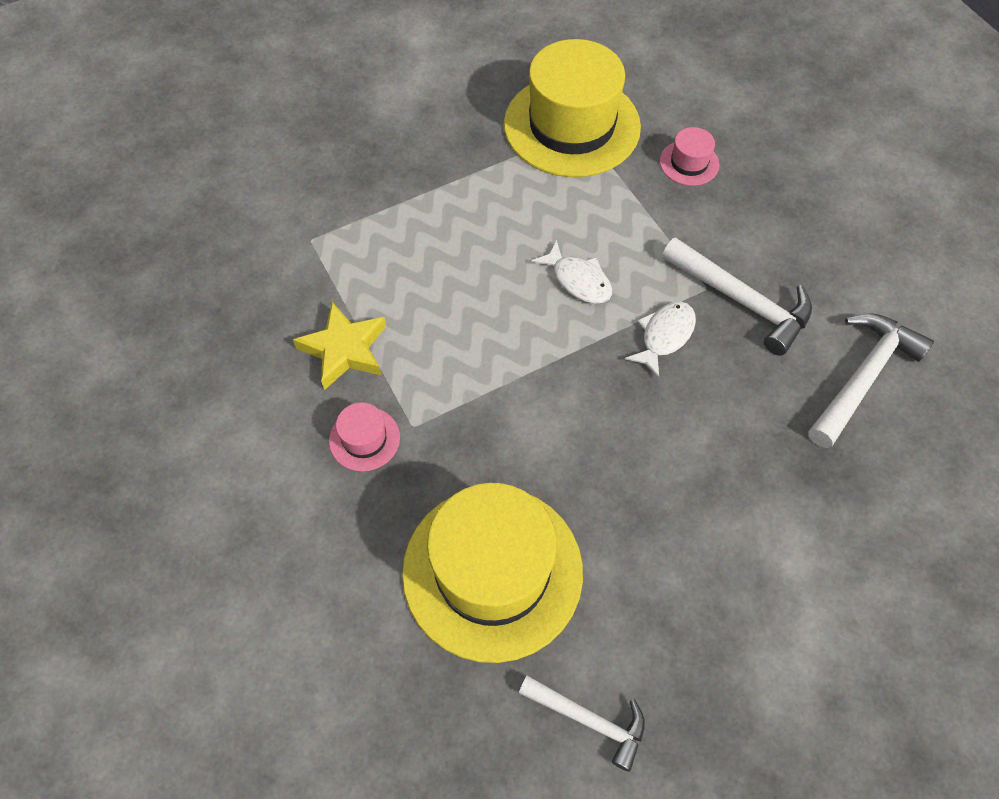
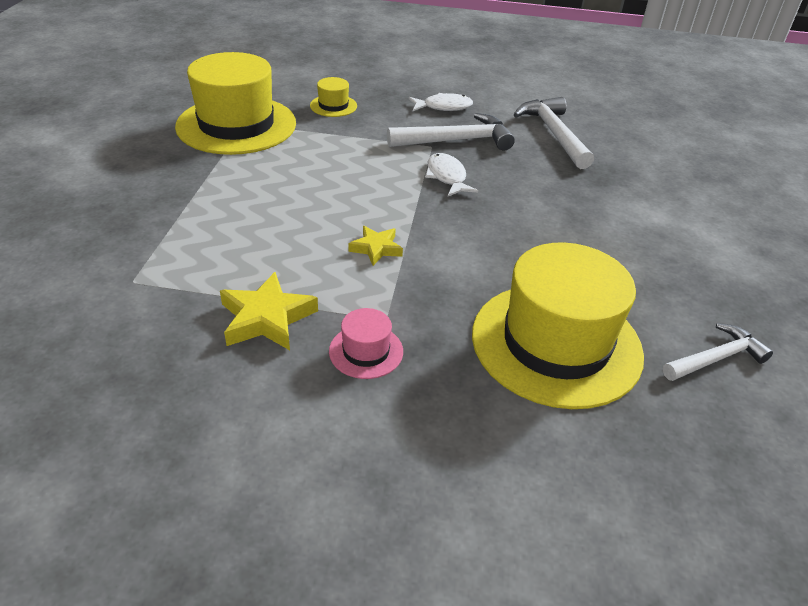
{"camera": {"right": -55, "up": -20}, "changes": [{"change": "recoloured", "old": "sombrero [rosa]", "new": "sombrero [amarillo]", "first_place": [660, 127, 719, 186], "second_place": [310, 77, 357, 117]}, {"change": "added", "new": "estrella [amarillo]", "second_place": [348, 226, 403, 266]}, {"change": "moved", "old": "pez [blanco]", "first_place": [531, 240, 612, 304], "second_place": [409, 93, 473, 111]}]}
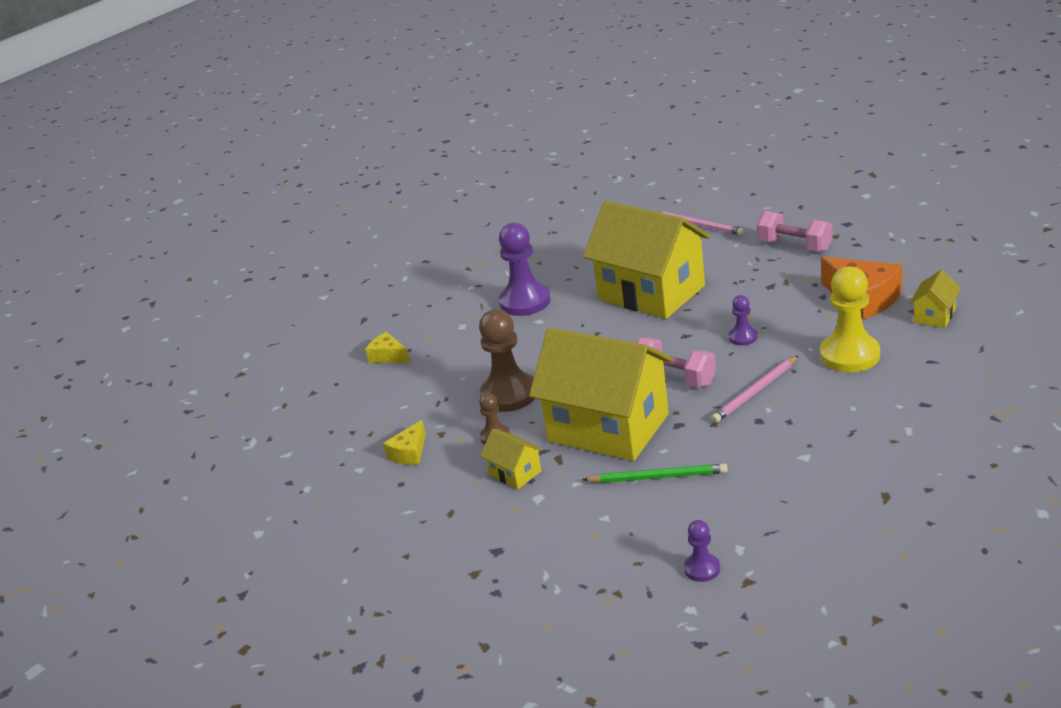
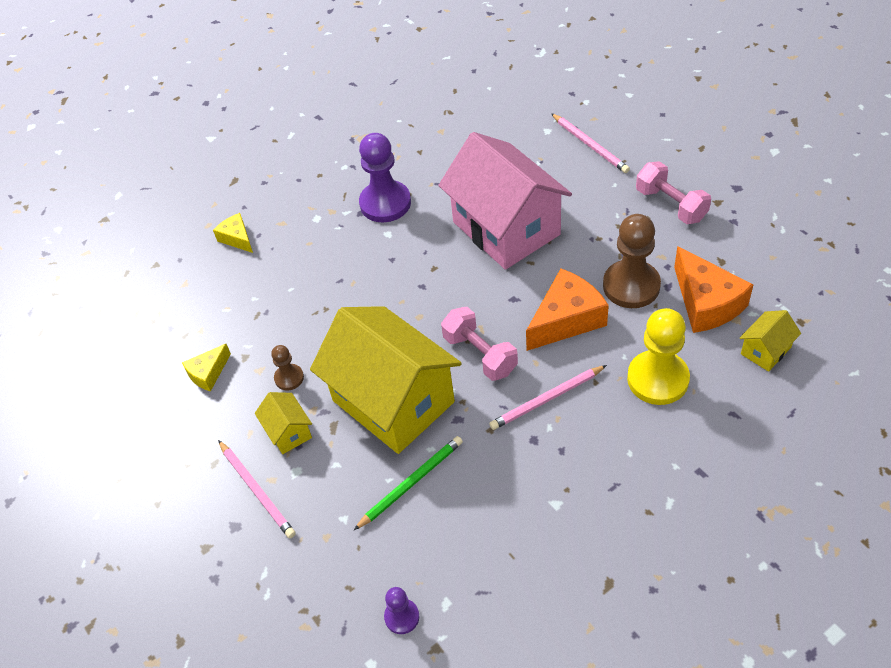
{"camera": {"right": 15, "up": 20}, "changes": [{"change": "added", "new": "lápiz [rosa]", "second_place": [218, 440, 296, 539]}, {"change": "turned", "old": "lápiz [verde]", "first_place": [582, 464, 728, 483], "second_place": [354, 436, 463, 530], "degrees": -60}, {"change": "recoloured", "old": "casa [amarillo]", "new": "casa [rosa]", "first_place": [583, 201, 710, 319], "second_place": [438, 132, 572, 270]}, {"change": "replaced", "old": "peón [morado]", "new": "queso [naranja]", "first_place": [729, 295, 757, 346], "second_place": [526, 269, 609, 351]}, {"change": "moved", "old": "peón [marrón]", "first_place": [479, 309, 535, 412], "second_place": [603, 214, 661, 308]}]}
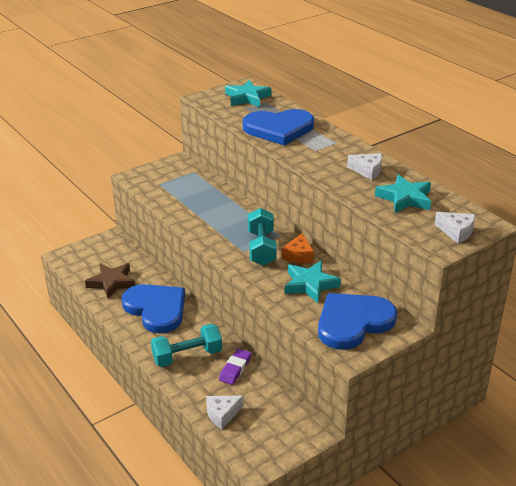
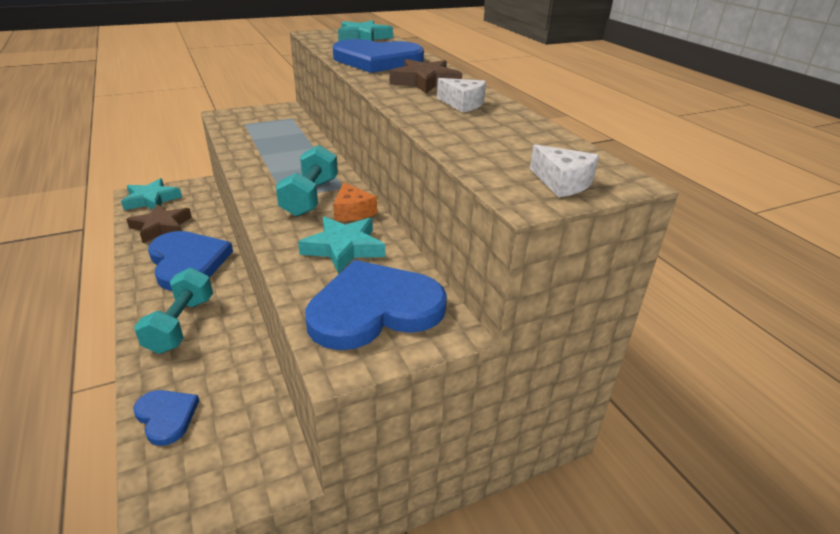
{"camera": {"right": 10, "up": 0}, "changes": [{"change": "moved", "old": "estrella [turquesa]", "first_place": [375, 174, 431, 213], "second_place": [121, 178, 182, 210]}, {"change": "replaced", "old": "queso [blanco]", "new": "corazón [azul]", "first_place": [206, 396, 244, 429], "second_place": [133, 390, 199, 446]}, {"change": "turned", "old": "mancuerna [turquesa]", "first_place": [151, 324, 222, 367], "second_place": [134, 268, 213, 354], "degrees": -75}, {"change": "turned", "old": "queso [naranja]", "first_place": [282, 233, 314, 263], "second_place": [333, 182, 377, 221], "degrees": -45}, {"change": "added", "new": "estrella [marrón]", "second_place": [390, 59, 462, 93]}, {"change": "removed", "old": "goma de borrar [morado]", "first_place": [219, 348, 251, 385]}]}
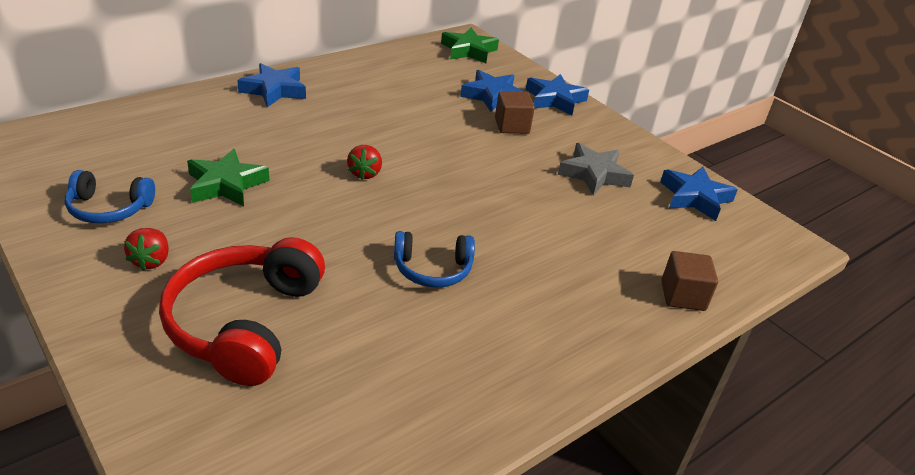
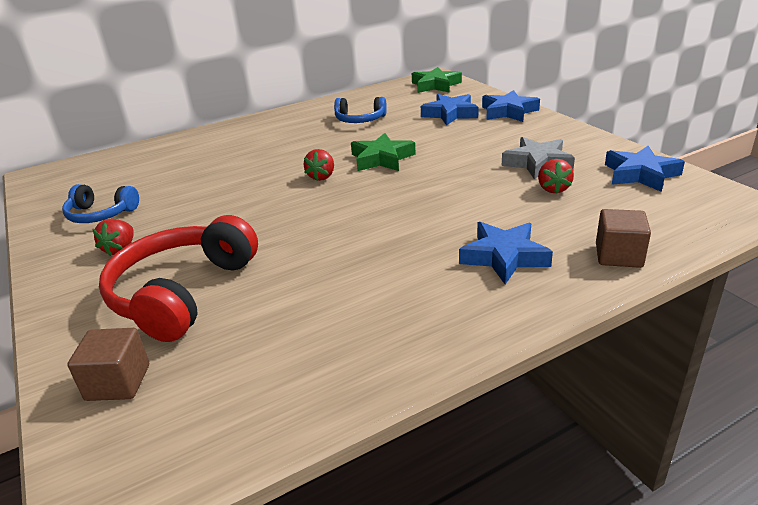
{"camera": {"right": 15, "up": -5}, "changes": [{"change": "moved", "old": "cubo [marrón]", "first_place": [495, 91, 535, 134], "second_place": [67, 328, 149, 401]}, {"change": "moved", "old": "auriculares [azul]", "first_place": [394, 231, 475, 288], "second_place": [334, 97, 387, 123]}, {"change": "moved", "old": "estrella [verde]", "first_place": [187, 149, 269, 207], "second_place": [351, 133, 416, 171]}, {"change": "moved", "old": "estrella [azul]", "first_place": [237, 63, 306, 107], "second_place": [459, 222, 553, 284]}, {"change": "added", "new": "fresa [rojo]", "second_place": [538, 159, 574, 194]}]}
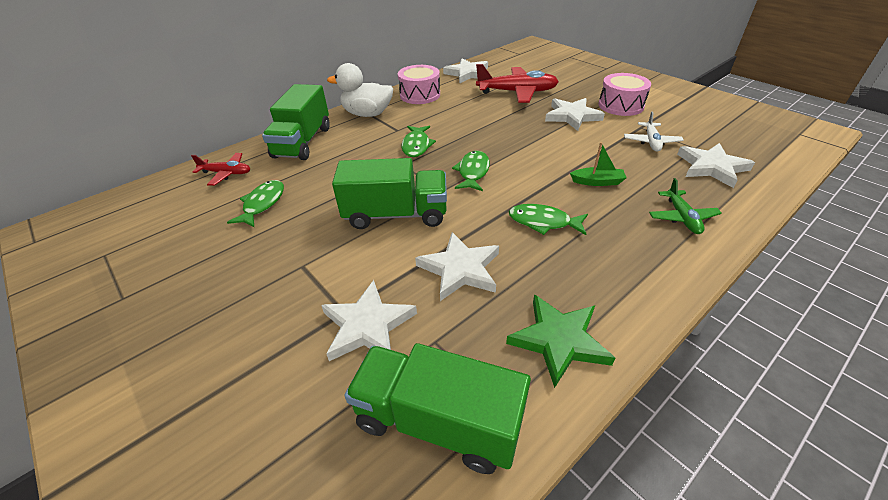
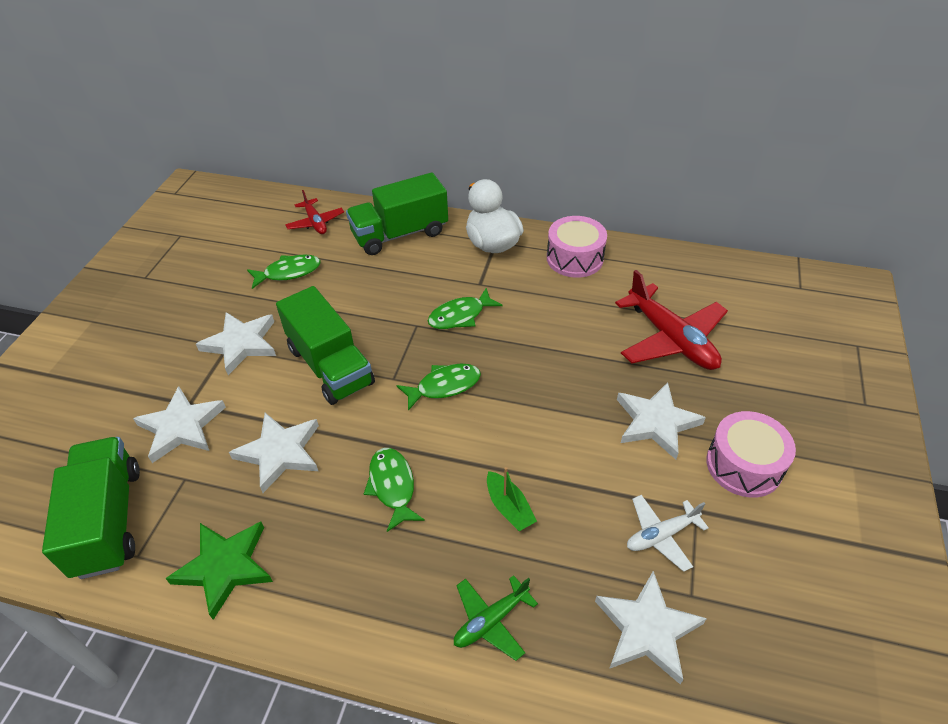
{"camera": {"right": 55, "up": 5}, "changes": [{"change": "moved", "old": "estrella [blanco]", "first_place": [443, 58, 488, 84], "second_place": [196, 312, 276, 375]}]}
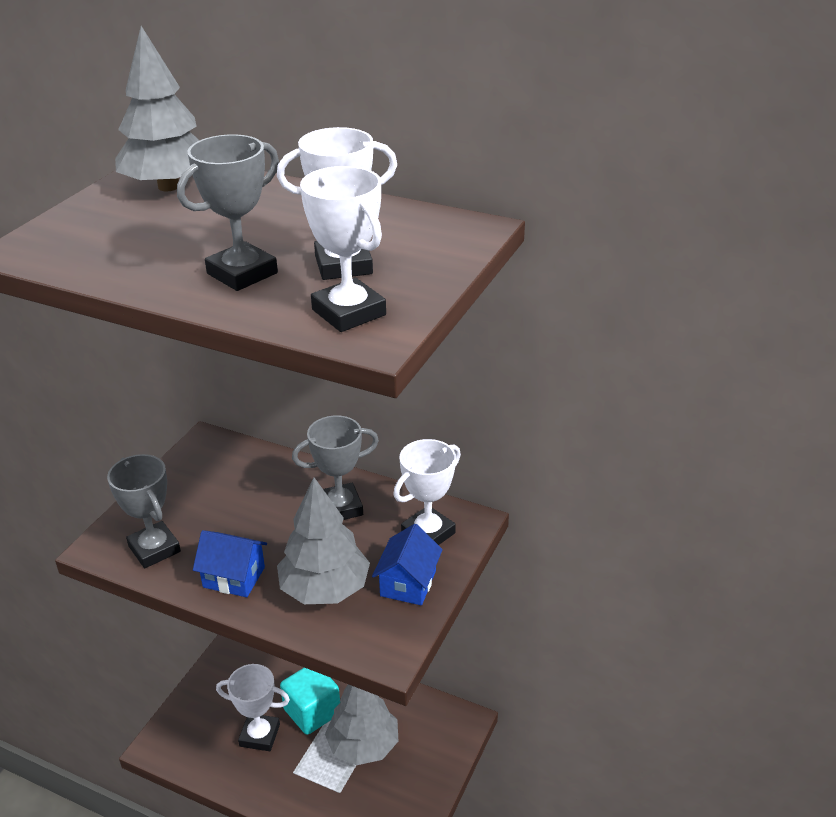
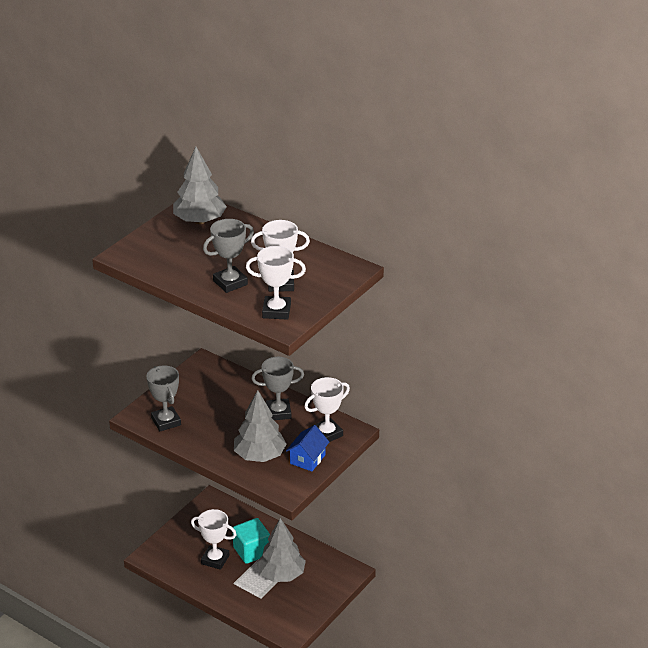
{"camera": {"right": 10, "up": 0}, "changes": [{"change": "turned", "old": "trofeo [blanco]", "first_place": [300, 166, 386, 332], "second_place": [246, 246, 306, 320], "degrees": -60}, {"change": "removed", "old": "casa [azul]", "first_place": [193, 530, 267, 597]}]}
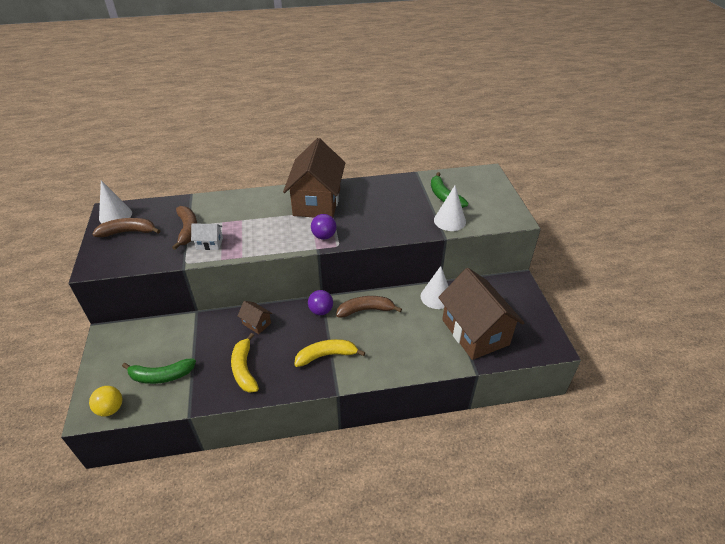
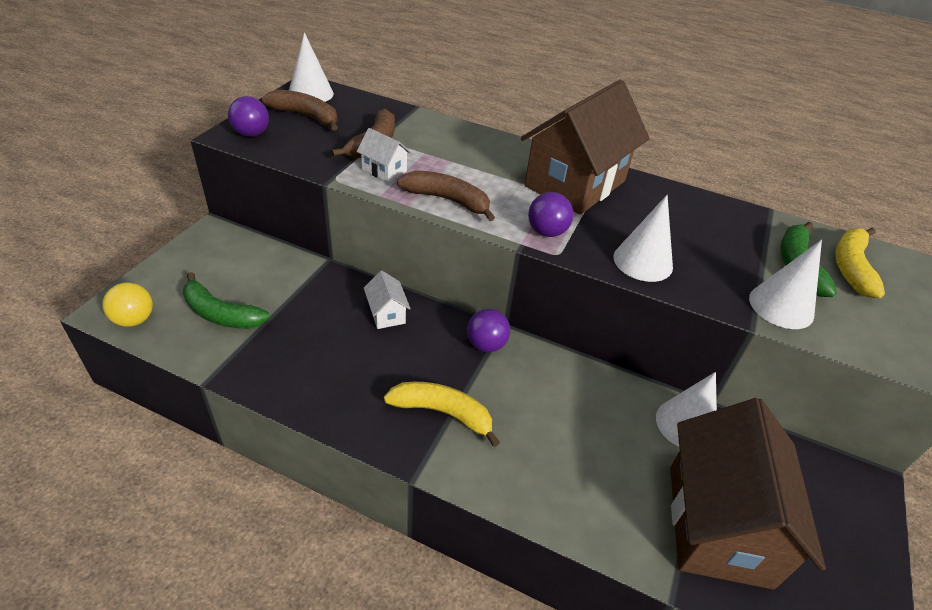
{"camera": {"right": 30, "up": 0}, "changes": [{"change": "added", "new": "pelota [morado]", "second_place": [228, 96, 269, 137]}, {"change": "recoloured", "old": "casa [marrón]", "new": "casa [blanco]", "first_place": [238, 301, 272, 334], "second_place": [364, 271, 411, 329]}, {"change": "moved", "old": "plátano [marrón]", "first_place": [336, 296, 402, 317], "second_place": [397, 171, 495, 221]}, {"change": "added", "new": "cono [blanco]", "second_place": [613, 195, 673, 282]}, {"change": "moved", "old": "plátano [amarillo]", "first_place": [231, 333, 259, 393], "second_place": [835, 228, 885, 298]}]}
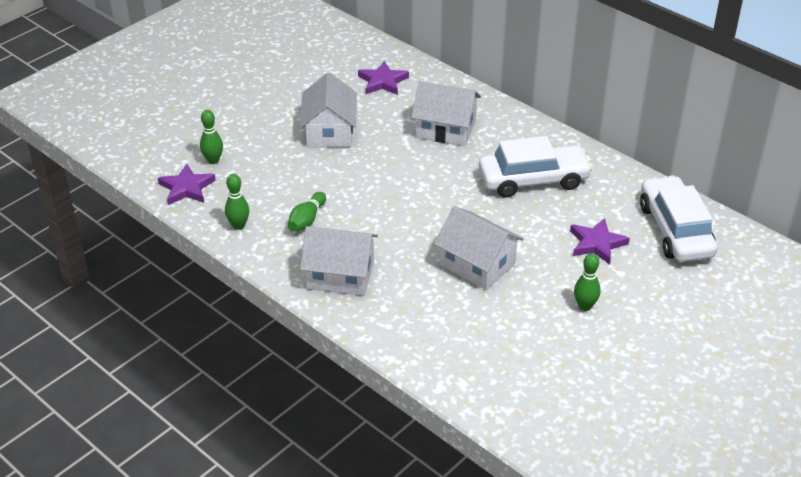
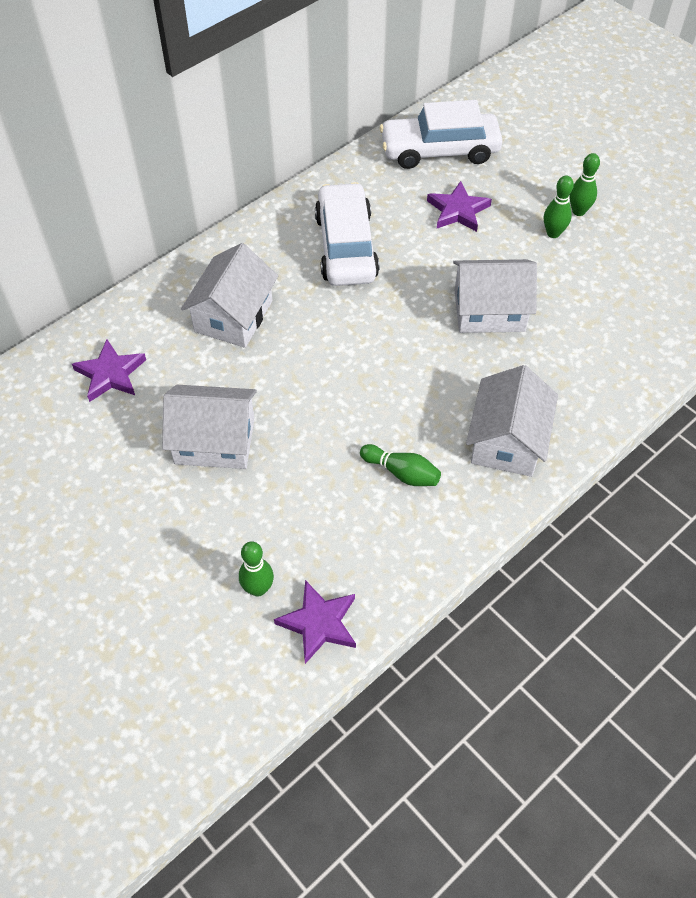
{"camera": {"right": -85, "up": 15}, "changes": [{"change": "turned", "old": "casa [blanco]", "first_place": [434, 206, 524, 290], "second_place": [453, 259, 537, 333], "degrees": 45}, {"change": "moved", "old": "bolo [verde]", "first_place": [225, 174, 249, 230], "second_place": [569, 153, 600, 216]}]}
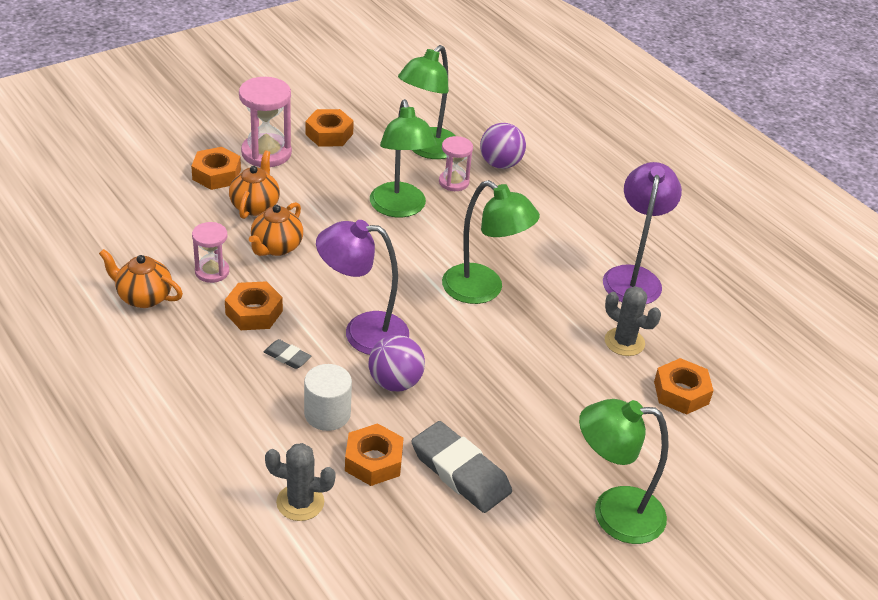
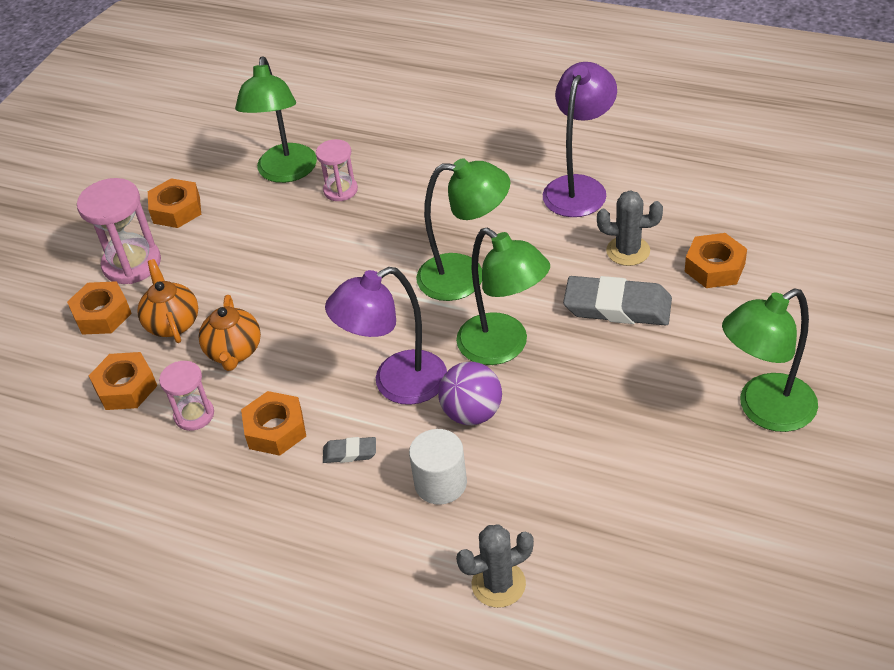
{"camera": {"right": -25, "up": 5}, "changes": [{"change": "moved", "old": "tuerca [naranja]", "first_place": [345, 423, 404, 486], "second_place": [89, 352, 157, 410]}, {"change": "moved", "old": "lámpara [verde]", "first_place": [370, 99, 437, 217], "second_place": [456, 227, 550, 365]}, {"change": "turned", "old": "lámpara [morado]", "first_place": [603, 162, 682, 304], "second_place": [543, 62, 617, 217], "degrees": 45}, {"change": "moved", "old": "goma de borrar [gris]", "first_place": [411, 421, 512, 513], "second_place": [563, 276, 672, 326]}, {"change": "removed", "old": "tetera [naranja]", "first_place": [99, 249, 183, 308]}, {"change": "removed", "old": "pelota [morado]", "first_place": [480, 123, 526, 169]}]}
